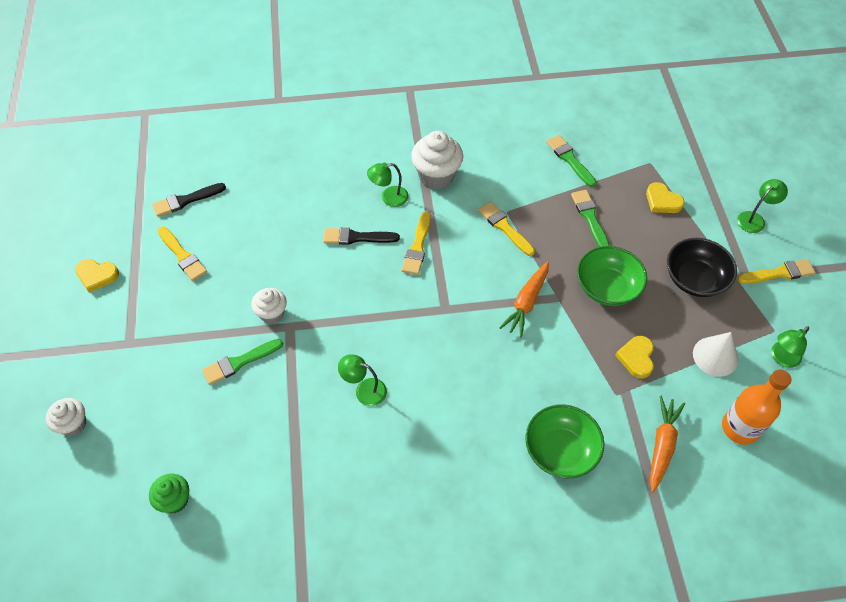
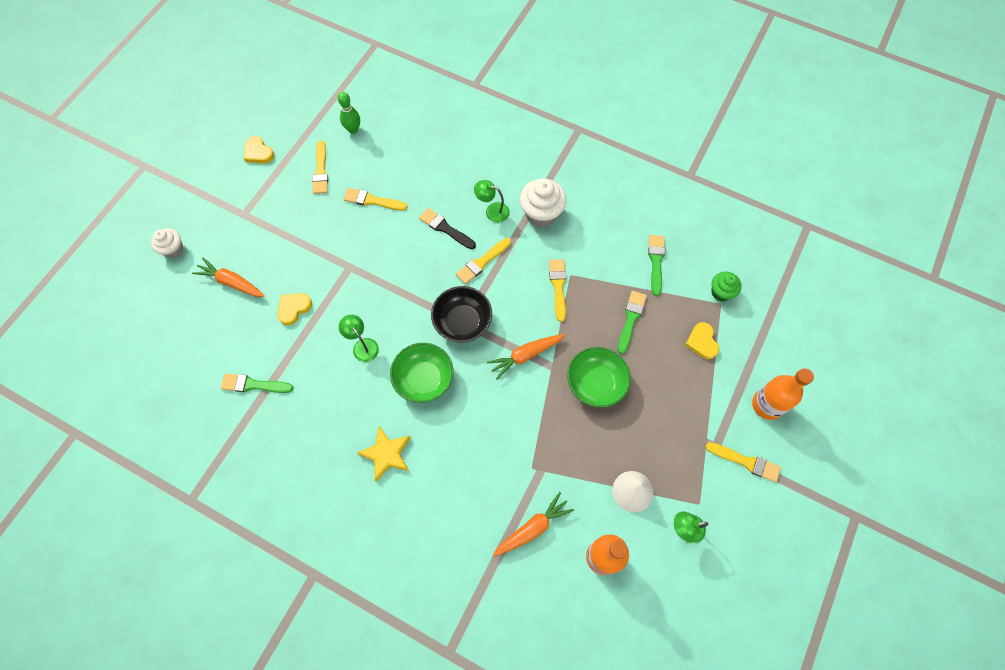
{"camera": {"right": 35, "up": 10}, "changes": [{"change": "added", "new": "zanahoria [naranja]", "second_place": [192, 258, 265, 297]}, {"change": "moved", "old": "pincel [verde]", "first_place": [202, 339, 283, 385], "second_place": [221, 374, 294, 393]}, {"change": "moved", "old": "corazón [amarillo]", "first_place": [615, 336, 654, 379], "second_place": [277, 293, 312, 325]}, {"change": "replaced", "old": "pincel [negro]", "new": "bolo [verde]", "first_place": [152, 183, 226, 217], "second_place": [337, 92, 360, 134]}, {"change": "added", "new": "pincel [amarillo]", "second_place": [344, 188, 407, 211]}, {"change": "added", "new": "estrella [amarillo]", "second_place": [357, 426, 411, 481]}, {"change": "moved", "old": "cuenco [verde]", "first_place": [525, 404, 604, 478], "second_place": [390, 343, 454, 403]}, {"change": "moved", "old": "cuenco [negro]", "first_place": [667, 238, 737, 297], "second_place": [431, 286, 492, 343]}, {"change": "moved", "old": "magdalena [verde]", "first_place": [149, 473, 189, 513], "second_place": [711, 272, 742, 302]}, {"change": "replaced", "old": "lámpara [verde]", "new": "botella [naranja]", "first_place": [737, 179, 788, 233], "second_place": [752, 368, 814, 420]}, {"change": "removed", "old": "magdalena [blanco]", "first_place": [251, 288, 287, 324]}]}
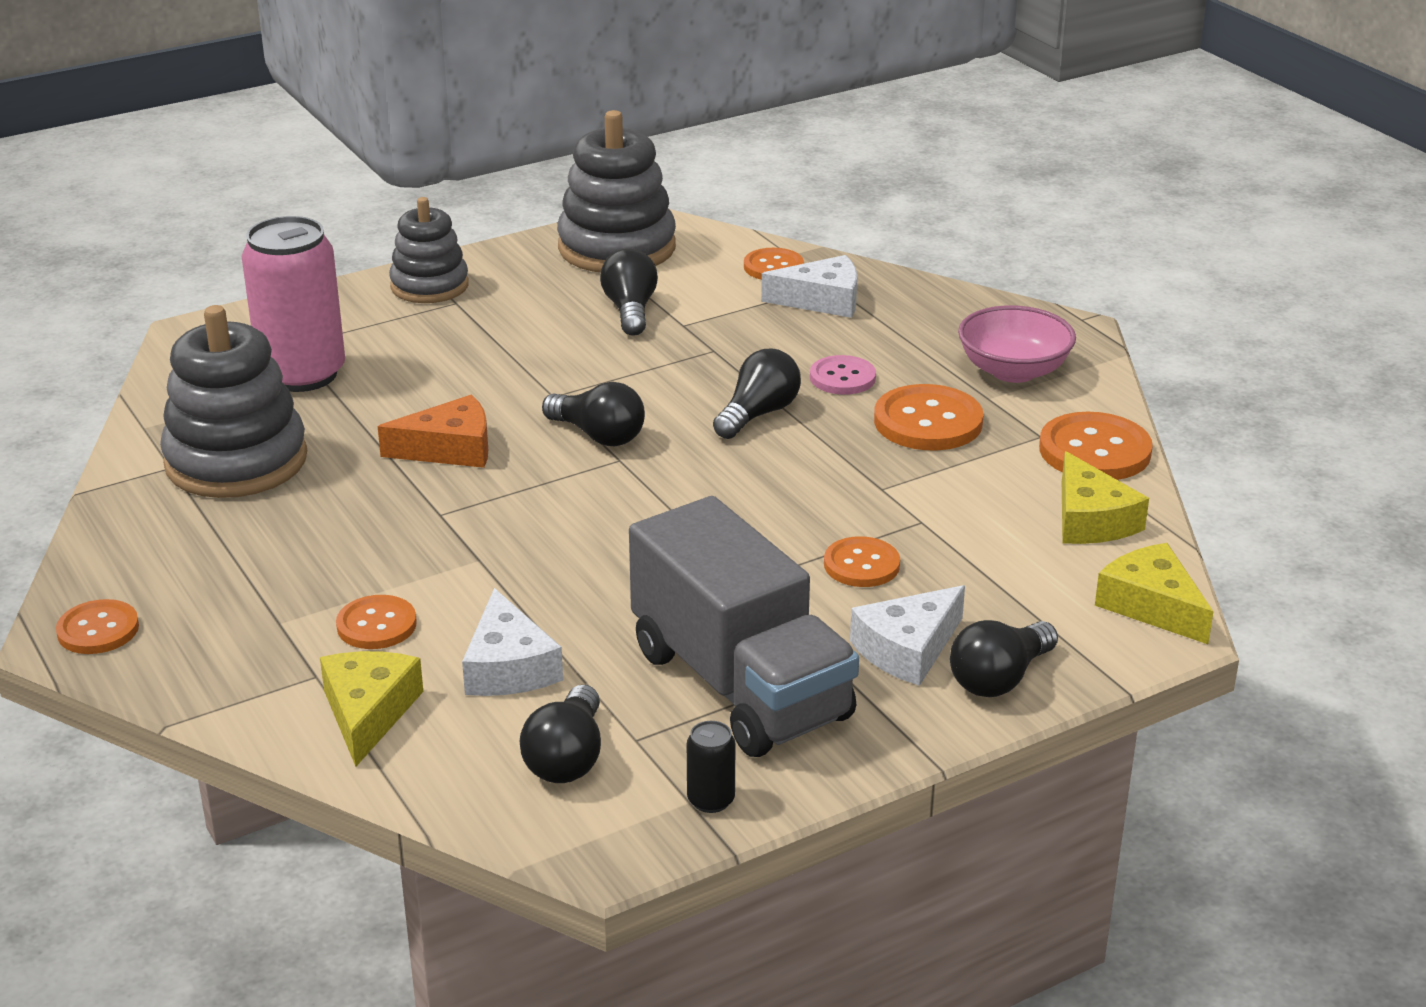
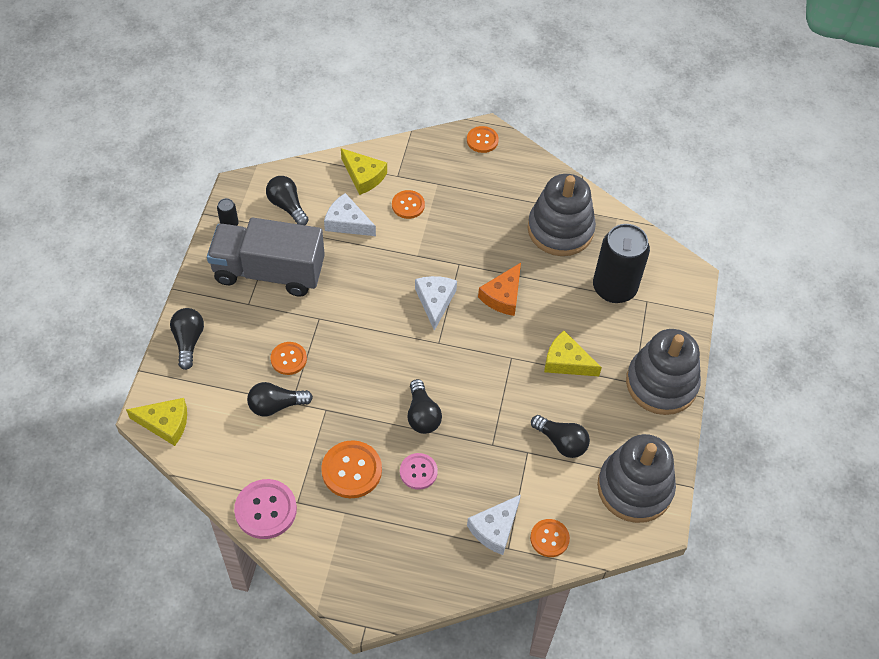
{"camera": {"right": 130, "up": 25}, "changes": [{"change": "recoloured", "old": "botón [naranja]", "new": "botón [rosa]", "first_place": [1039, 412, 1153, 480], "second_place": [234, 479, 297, 539]}, {"change": "moved", "old": "bombilla [negro]", "first_place": [542, 382, 645, 446], "second_place": [247, 382, 313, 416]}, {"change": "moved", "old": "queso [blanco]", "first_place": [850, 585, 965, 686], "second_place": [415, 276, 457, 331]}, {"change": "moved", "old": "queso [amarillo]", "first_place": [1062, 451, 1149, 544], "second_place": [544, 331, 602, 376]}, {"change": "recoloured", "old": "lata [rosa]", "new": "lata [negro]", "first_place": [241, 216, 345, 392], "second_place": [593, 224, 650, 303]}, {"change": "resized", "old": "juguete apilable [gris]", "first_place": [389, 197, 469, 303], "second_place": [626, 329, 701, 415], "factor": 1.56}, {"change": "removed", "old": "cuenco [rosa]", "first_place": [958, 305, 1076, 383]}]}
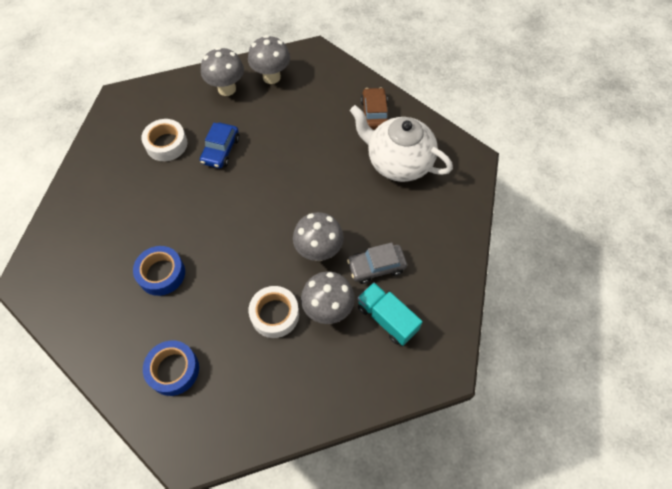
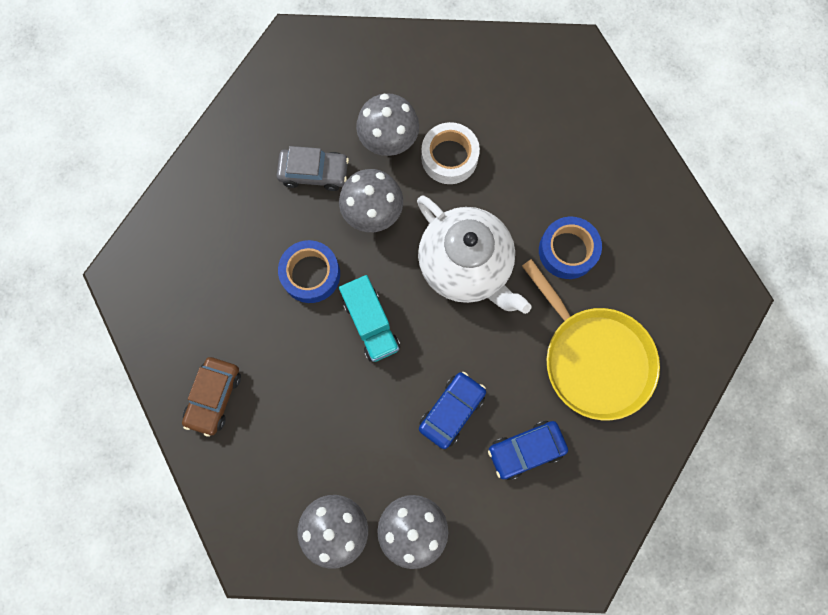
{"camera": {"right": -160, "up": 15}, "changes": [{"change": "moved", "old": "cinta adhesiva [azul]", "first_place": [143, 340, 199, 396], "second_place": [278, 240, 340, 303]}, {"change": "moved", "old": "camión [turquesa]", "first_place": [358, 283, 423, 346], "second_place": [339, 275, 400, 362]}, {"change": "moved", "old": "tetera [blanco]", "first_place": [350, 105, 453, 182], "second_place": [417, 196, 531, 314]}, {"change": "replaced", "old": "cinta adhesiva [blanco]", "new": "coche [azul]", "first_place": [141, 119, 187, 161], "second_place": [488, 421, 568, 480]}, {"change": "added", "new": "sartén [amarillo]", "second_place": [522, 259, 660, 420]}]}
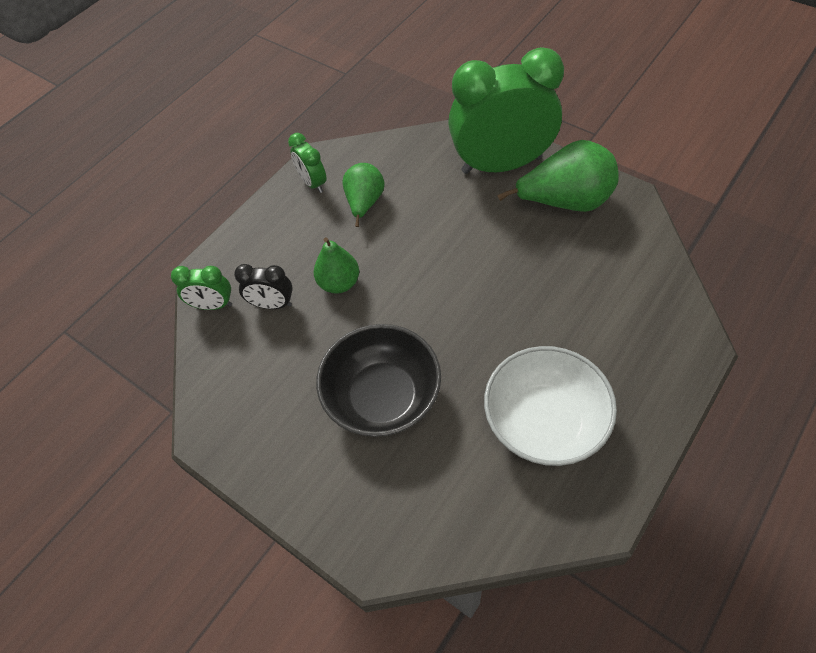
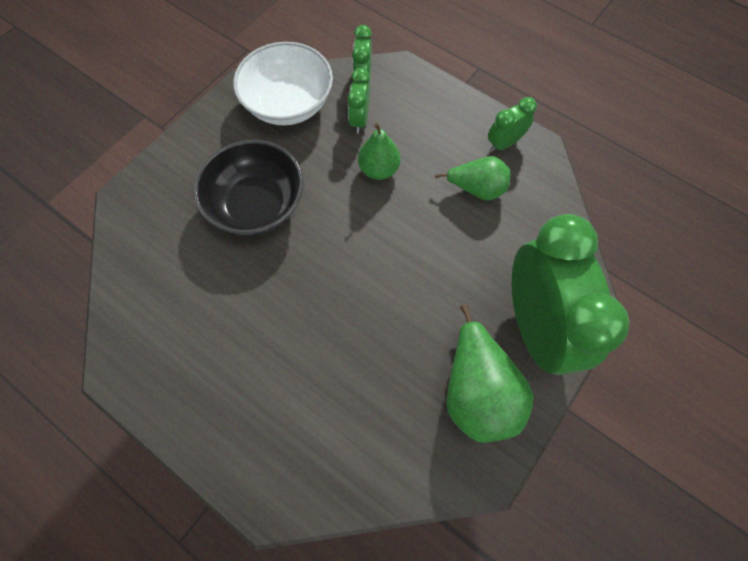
{"camera": {"right": 85, "up": 10}, "changes": [{"change": "moved", "old": "cuenco [blanco]", "first_place": [484, 346, 617, 466], "second_place": [233, 42, 333, 125]}, {"change": "recoloured", "old": "despertador [negro]", "new": "despertador [verde]", "first_place": [234, 264, 293, 309], "second_place": [347, 68, 370, 134]}]}
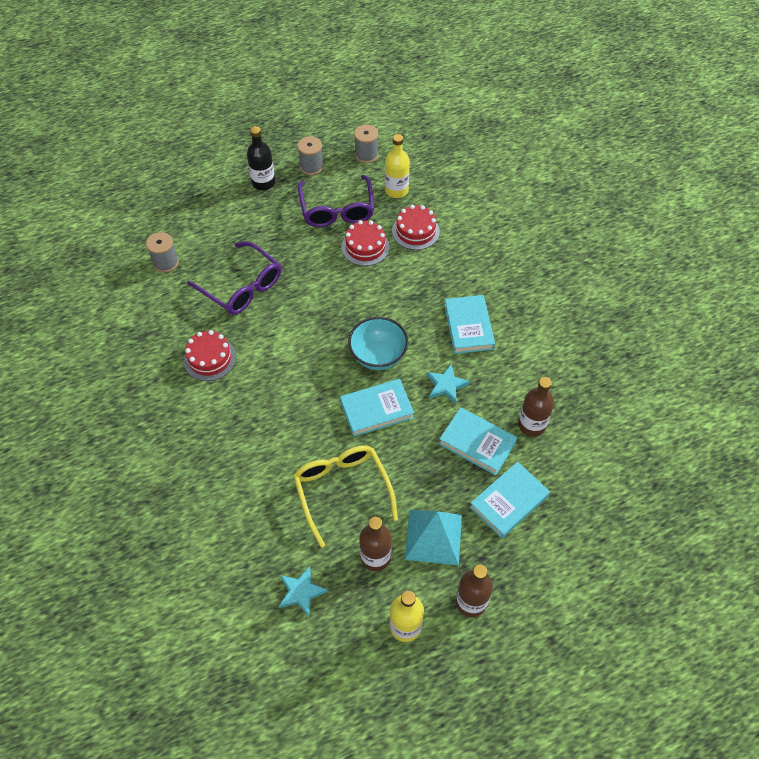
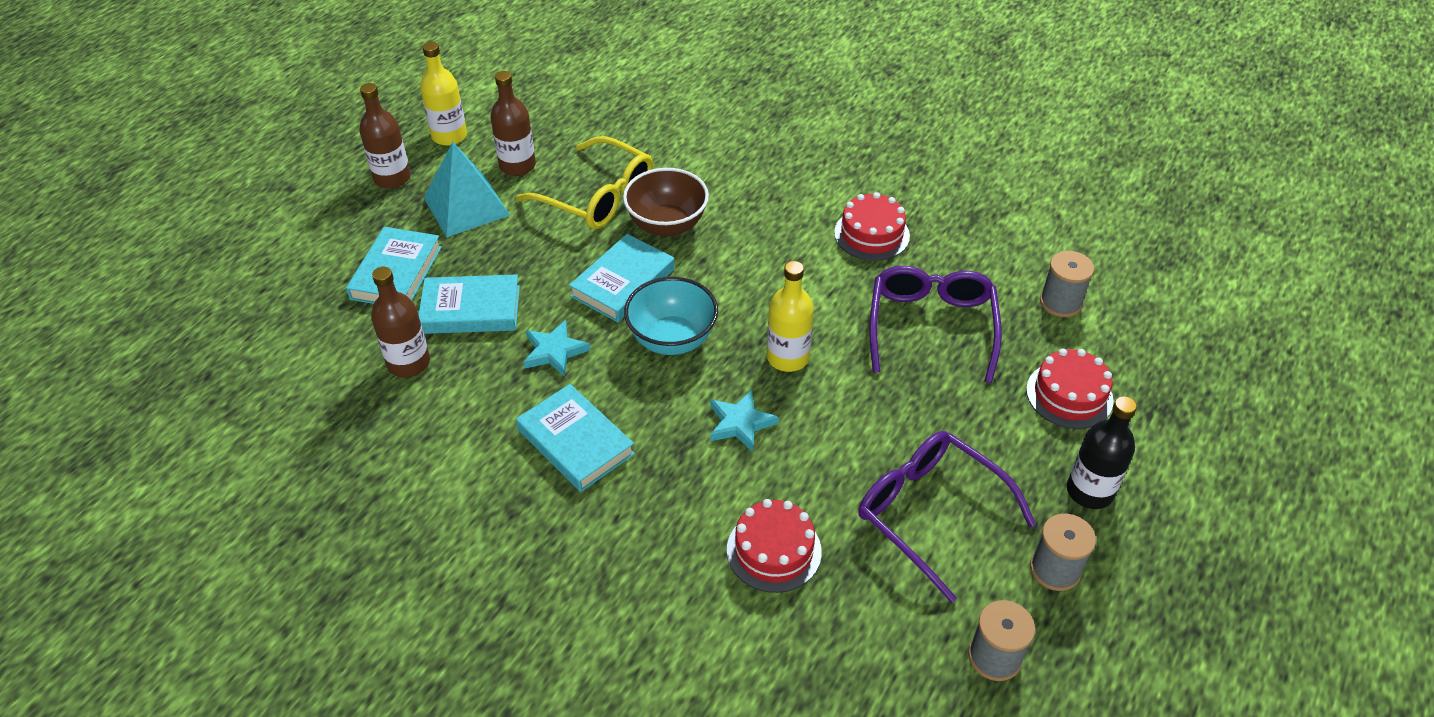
{"camera": {"right": 145, "up": -10}, "changes": [{"change": "added", "new": "cuenco [marrón]", "second_place": [623, 168, 709, 237]}, {"change": "moved", "old": "estrella [turquesa]", "first_place": [279, 566, 328, 616], "second_place": [710, 390, 779, 452]}, {"change": "moved", "old": "botella [amarillo]", "first_place": [385, 134, 410, 198], "second_place": [767, 261, 814, 372]}, {"change": "turned", "old": "gafas [morado]", "first_place": [187, 241, 281, 315], "second_place": [870, 266, 1002, 383], "degrees": 90}, {"change": "moved", "old": "tarta [rojo]", "first_place": [341, 220, 390, 266], "second_place": [1026, 348, 1114, 429]}]}
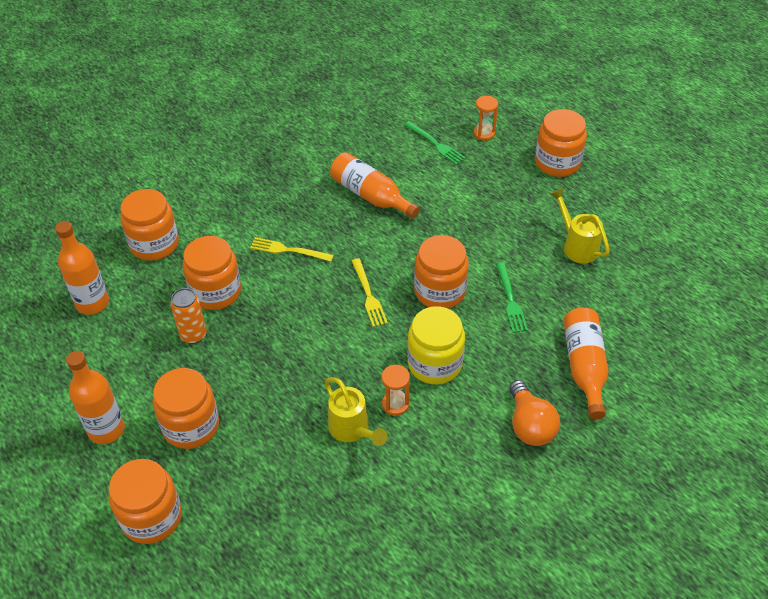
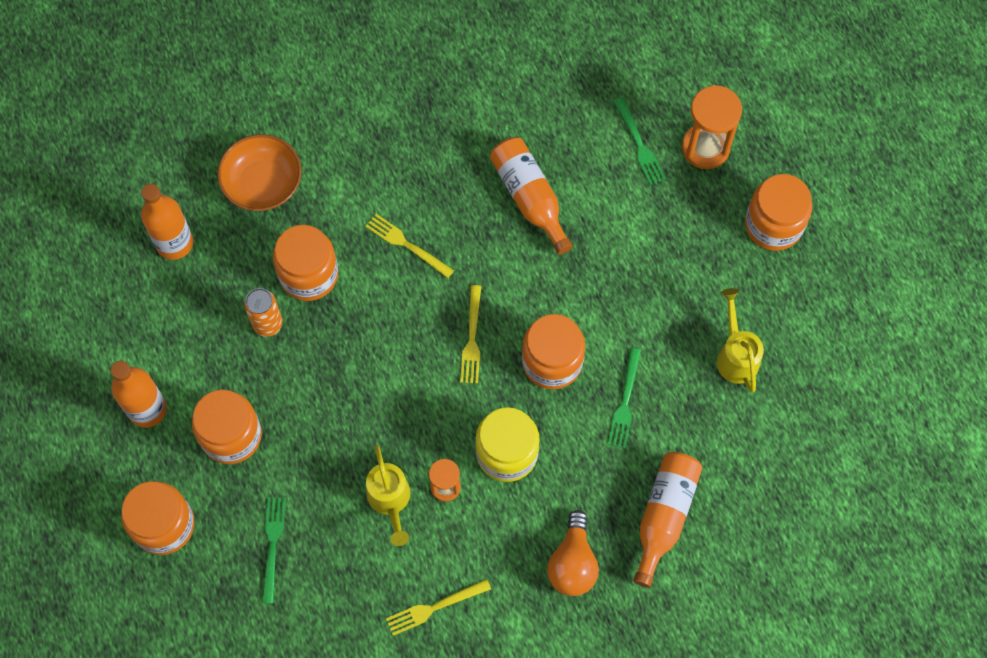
{"camera": {"right": 20, "up": 20}, "changes": [{"change": "replaced", "old": "tarro [naranja]", "new": "cuenco [naranja]", "first_place": [120, 189, 179, 261], "second_place": [217, 134, 302, 211]}, {"change": "added", "new": "tenedor [verde]", "second_place": [262, 497, 286, 604]}, {"change": "added", "new": "tenedor [amarillo]", "second_place": [386, 579, 491, 636]}, {"change": "resized", "old": "reloj de arena [naranja]", "first_place": [473, 96, 498, 141], "second_place": [682, 85, 742, 169], "factor": 1.73}]}
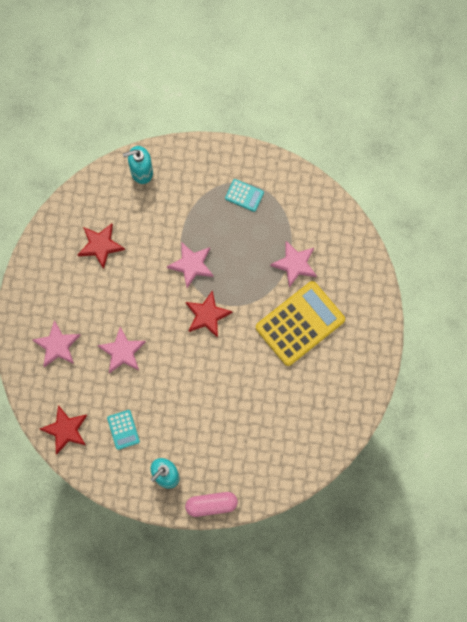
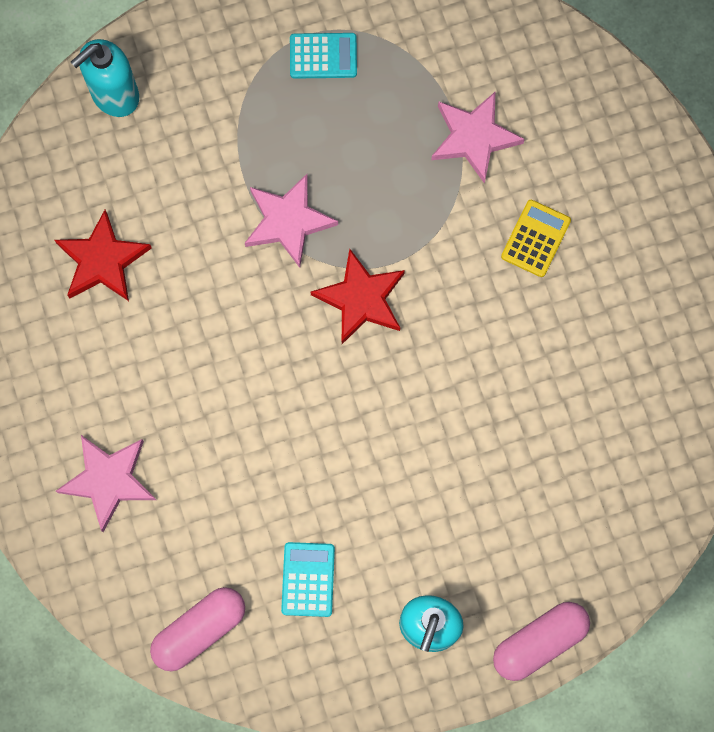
{"camera": {"right": -25, "up": 0}, "changes": [{"change": "replaced", "old": "estrella [rojo]", "new": "cápsula [rosa]", "first_place": [40, 405, 87, 454], "second_place": [150, 587, 245, 671]}, {"change": "turned", "old": "calculadora [turquesa]", "first_place": [107, 410, 140, 450], "second_place": [281, 542, 335, 617], "degrees": -135}, {"change": "resized", "old": "calculadora [amarillo]", "first_place": [256, 281, 345, 366], "second_place": [501, 200, 571, 277], "factor": 0.45}, {"change": "removed", "old": "estrella [rosa]", "first_place": [97, 327, 146, 374]}]}
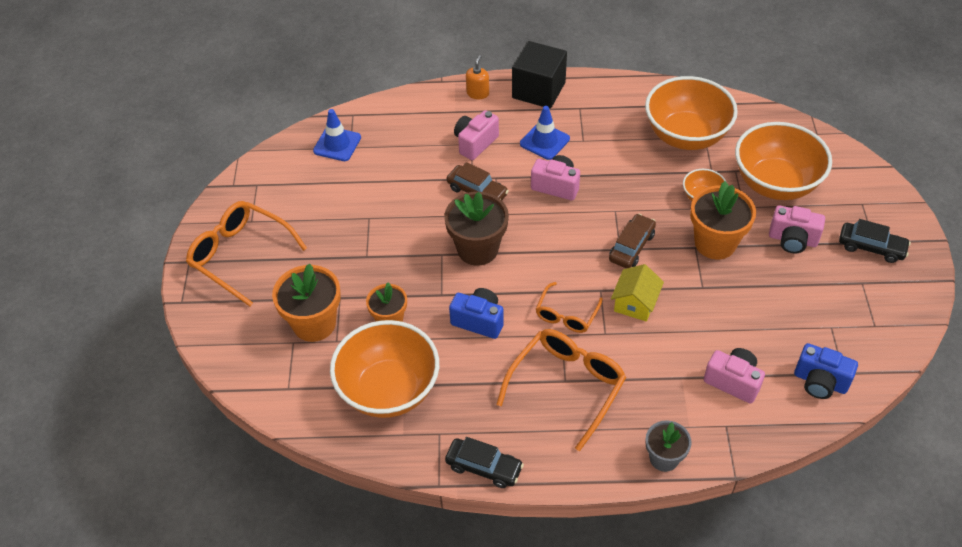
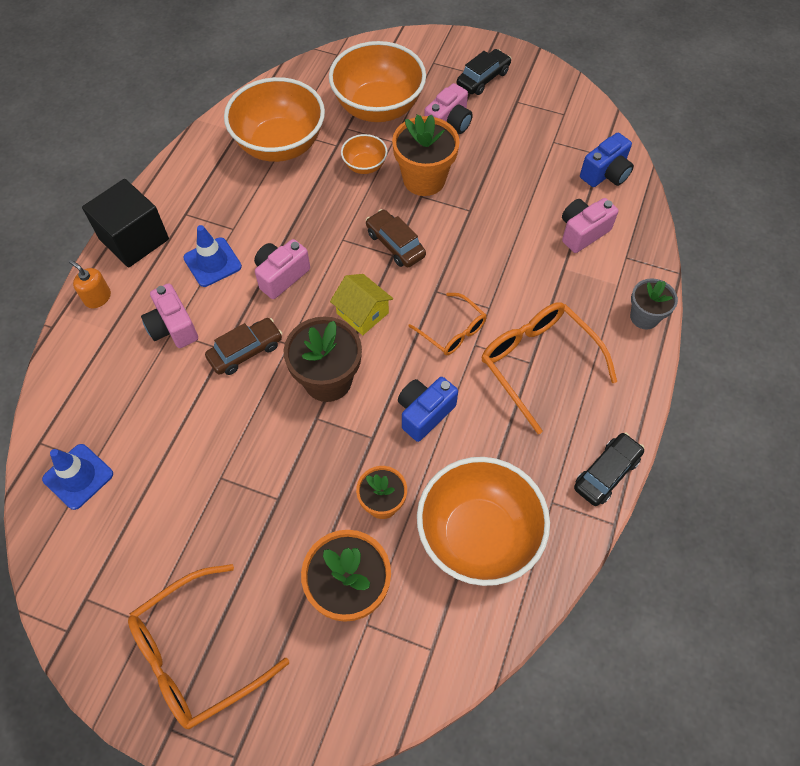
{"camera": {"right": -70, "up": 10}, "changes": [{"change": "moved", "old": "casa [amarillo]", "first_place": [611, 264, 664, 322], "second_place": [330, 274, 393, 335]}]}
